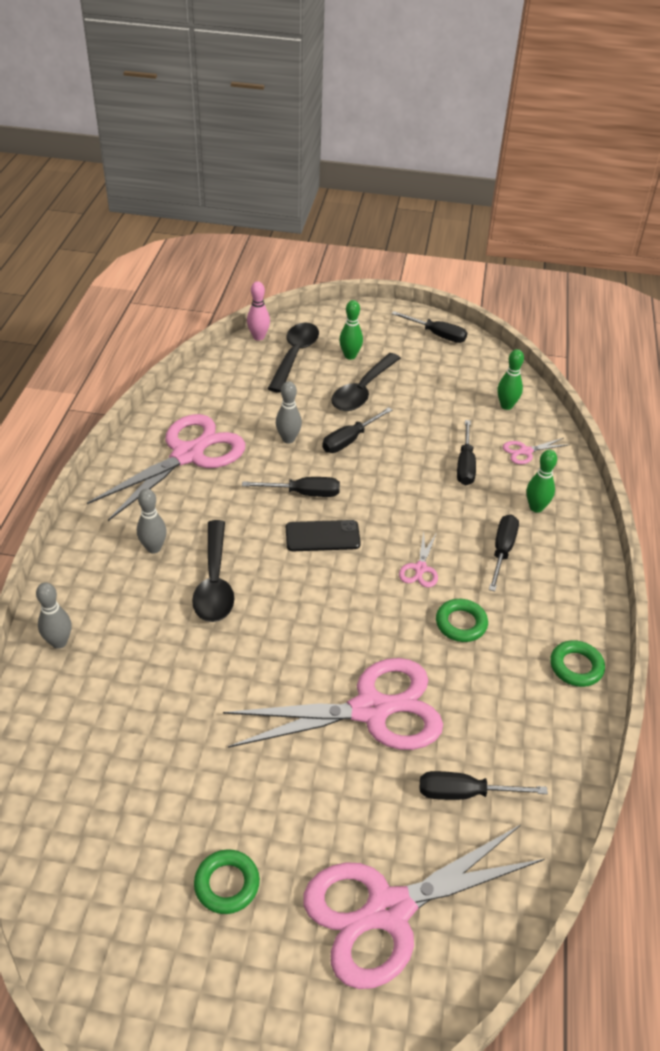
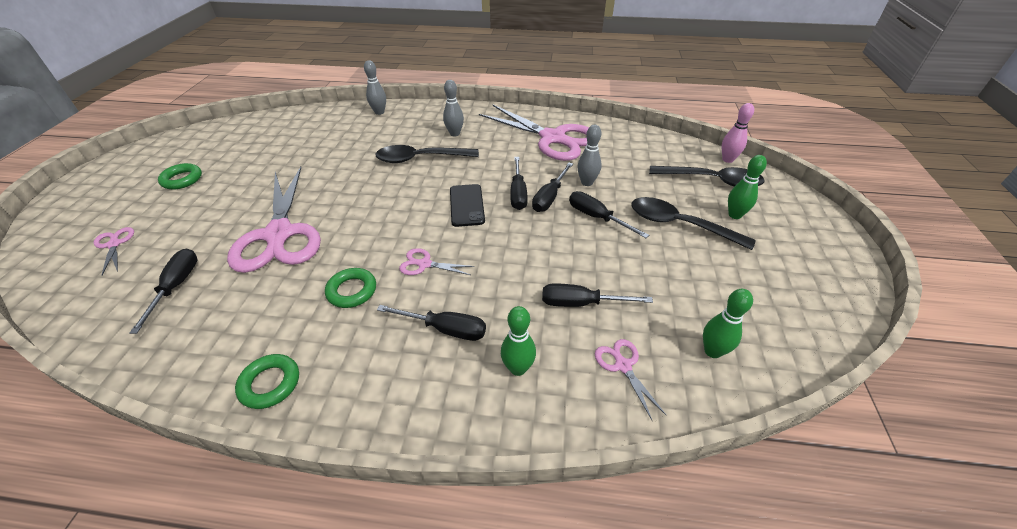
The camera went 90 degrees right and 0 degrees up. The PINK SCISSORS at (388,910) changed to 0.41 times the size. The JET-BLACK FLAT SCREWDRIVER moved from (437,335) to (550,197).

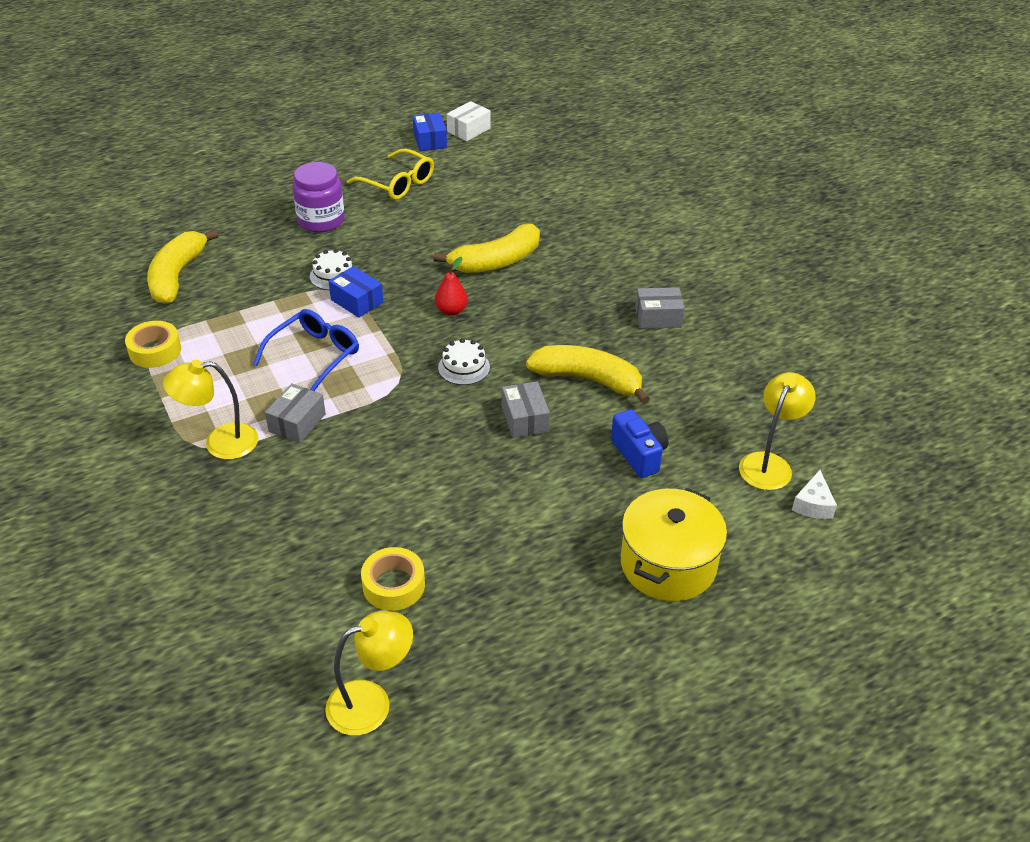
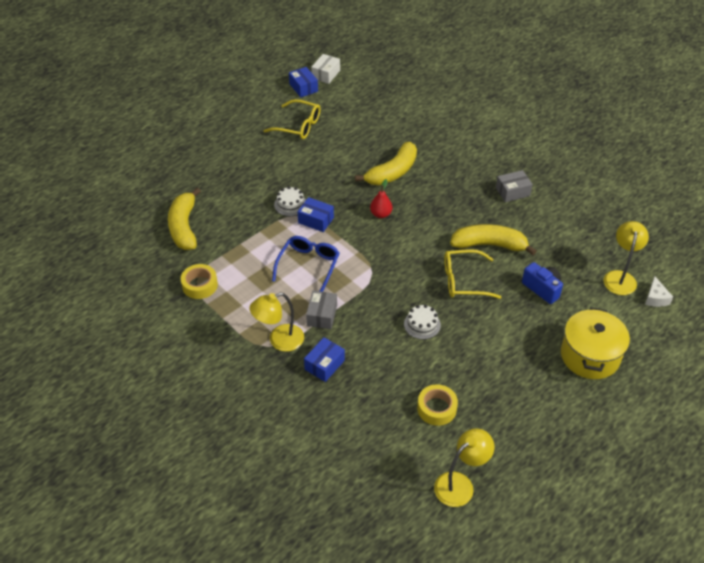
The camera went 15 degrees left and 5 degrees up. The VIOLET PRESERVE JAR at (321,220) disappeared. The PURE WHITE GATEAU moved from (464,367) to (422,324). The GREY BOX at (525,419) was replaced by the GOLDEN GLASSES at (463,280). The BLUE BOX at (324,365) appeared.

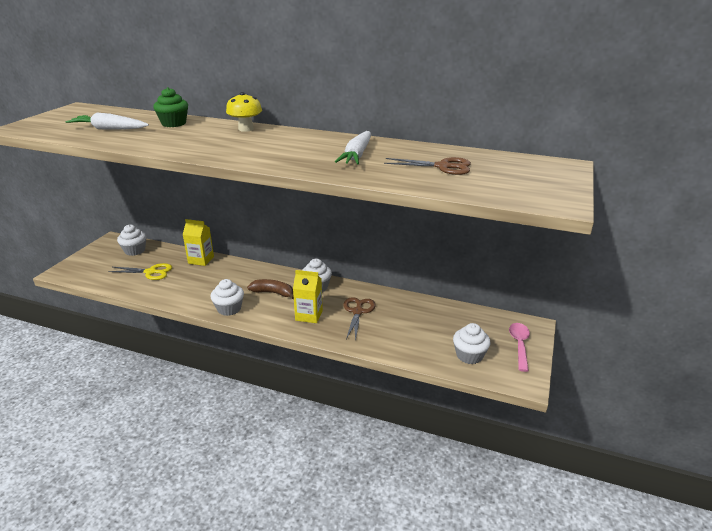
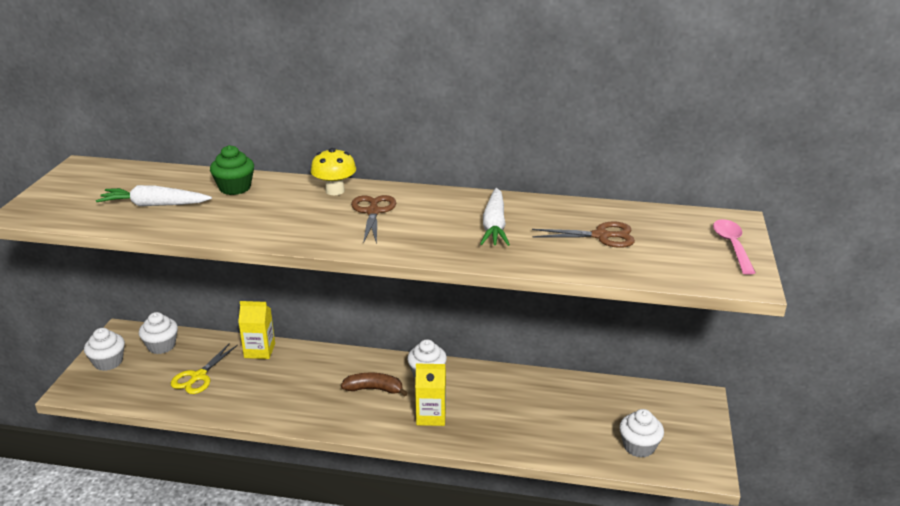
The camera went 10 degrees left and 0 degrees up. The GOLDEN SCISSORS at (150,272) turned 120 degrees clockwise. The PURE WHITE MUFFIN moved from (229,309) to (108,362). The RUSSET SCISSORS moved from (358,312) to (373,212). The PINK SPOON moved from (519,345) to (732,246).

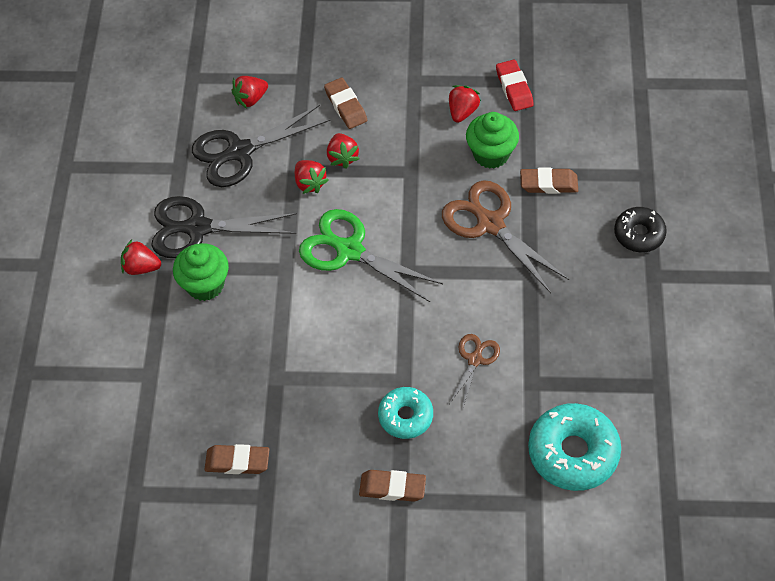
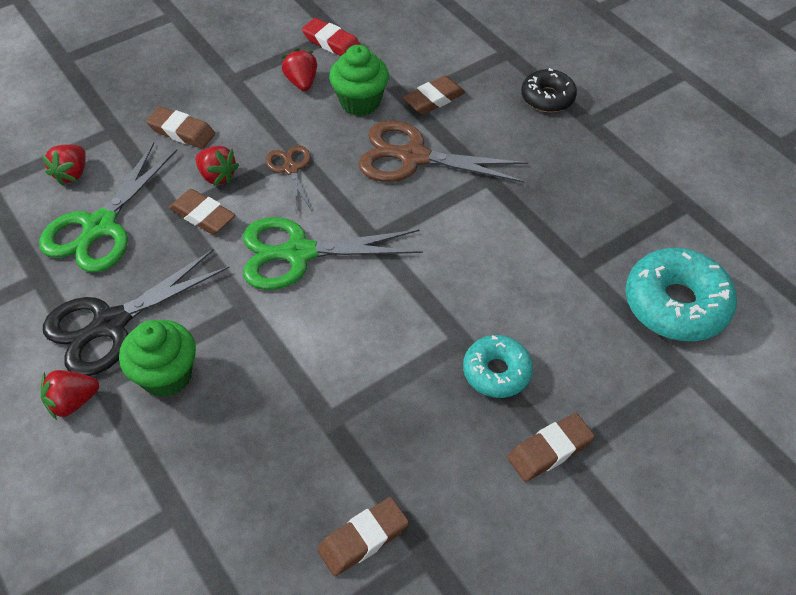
The camera went 40 degrees left and 5 degrees down. The JET-BLACK SCISSORS at (239,152) became the EMERALD SCISSORS at (100,227). The SCARLET STRAWBERRY at (310,183) was replaced by the RUSSET PENCIL ERASER at (203,215). The RUSSET SCISSORS moved from (475,359) to (290,168).

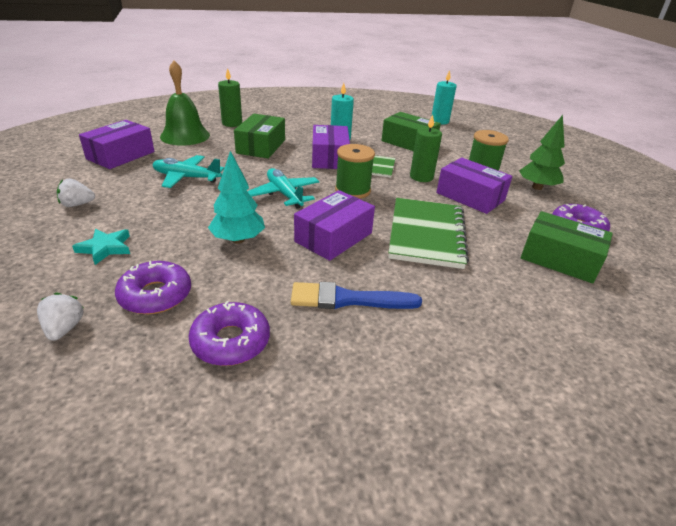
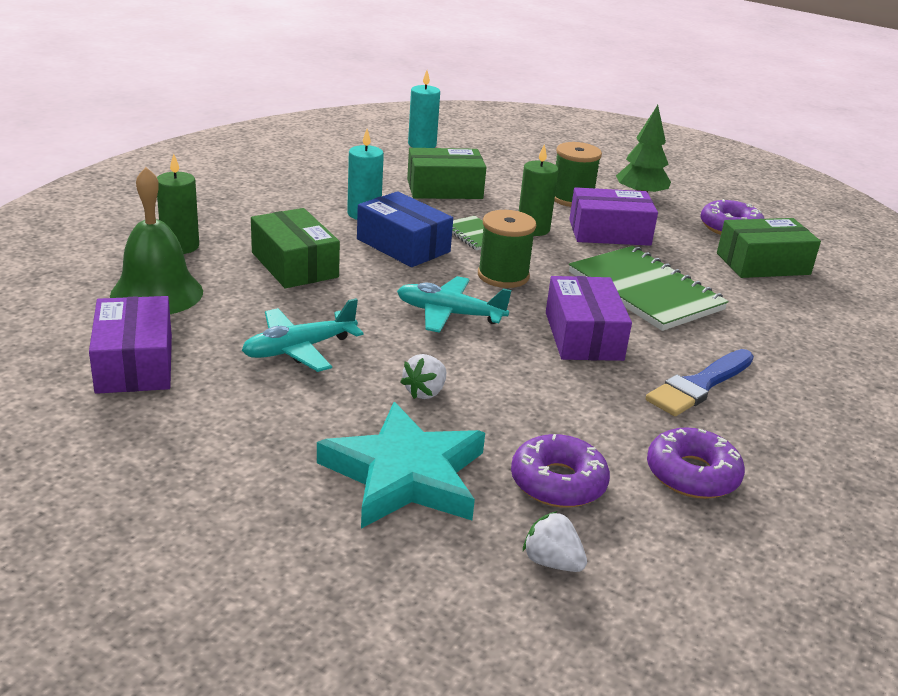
The camera went 45 degrees left and 5 degrees down. The PURE WHITE STRAWBERRY moved from (77,204) to (425,392). The AQUA STAR SHAPE at (105,248) changed to 2.05 times the size. The AQUA TOY TREE at (238,240) disappeared. The VIOLET BOX at (329,158) became the BLUE BOX at (403,245).

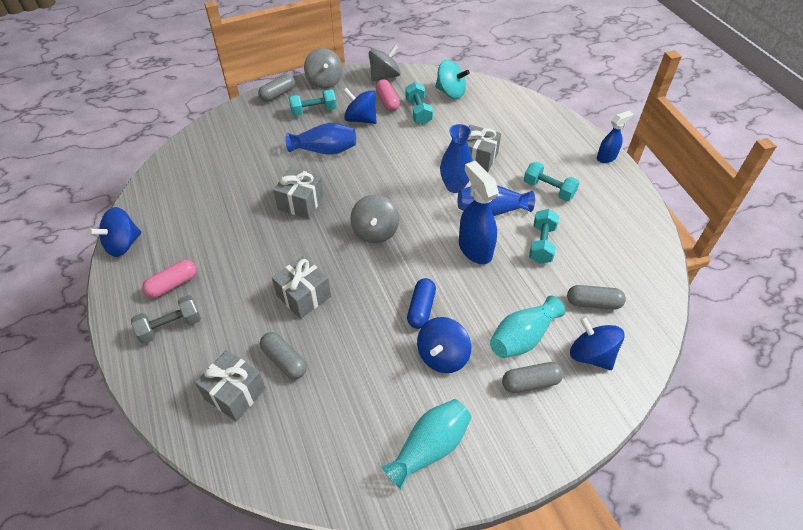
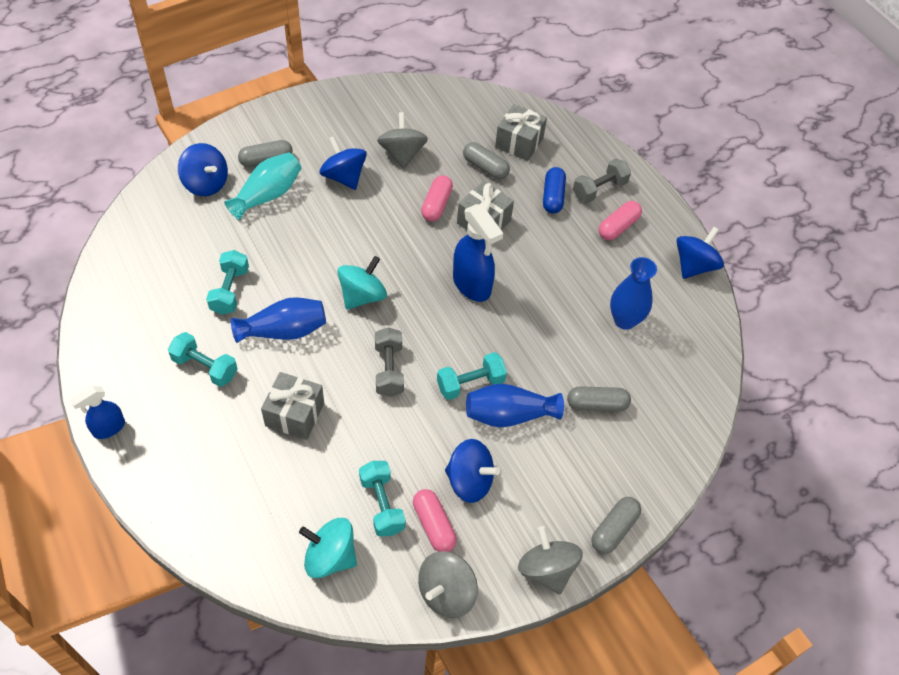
The camera went 170 degrees right and 5 degrees up. The GREY PRESENT at (301,203) disappeared. The AQUA FREE WEIGHT moved from (314,111) to (470,384). The GREY WHIRLIGIG moved from (375,231) to (402,154). The AQUA TALL VASE at (429,448) disappeared. The BLUE PILL moved from (421,309) to (553,197). The BLUE WHIRLIGIG at (442,356) turned 60 degrees counterclockwise. The BLUE TALL VASE moved from (454,186) to (624,320). The BLUE SPRAYER moved from (474,249) to (472,285). The GREY PILL moved from (593,303) to (596,404). The AQUA WHIRLIGIG at (362,296) appeared. The GREY FREE WEIGHT at (389,370) appeared. The PINK PILL at (436,205) appeared.

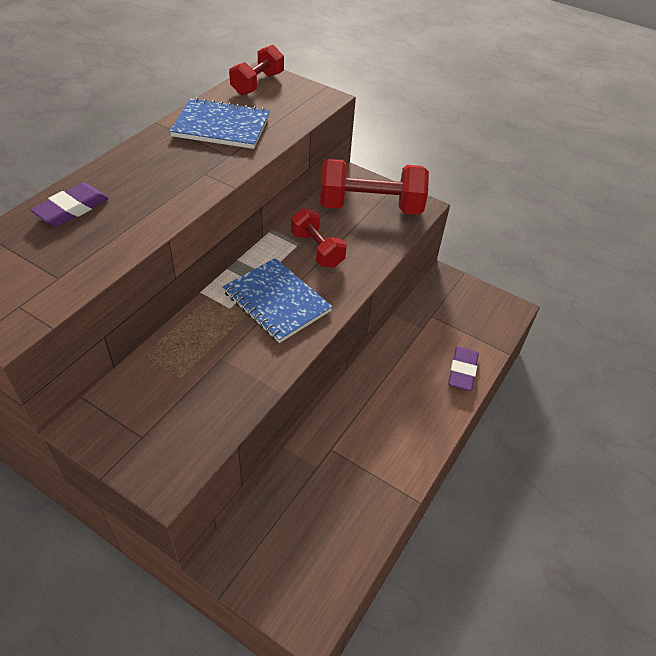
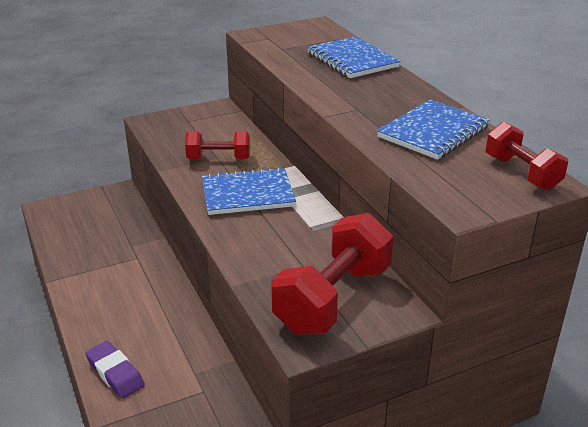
The camera went 125 degrees right and 15 degrees down. The VIOLET PENCIL ERASER at (72,209) was replaced by the BLUE NOTEPAD at (352,60). The SCARLET FREE WEIGHT moved from (317,250) to (219,159).

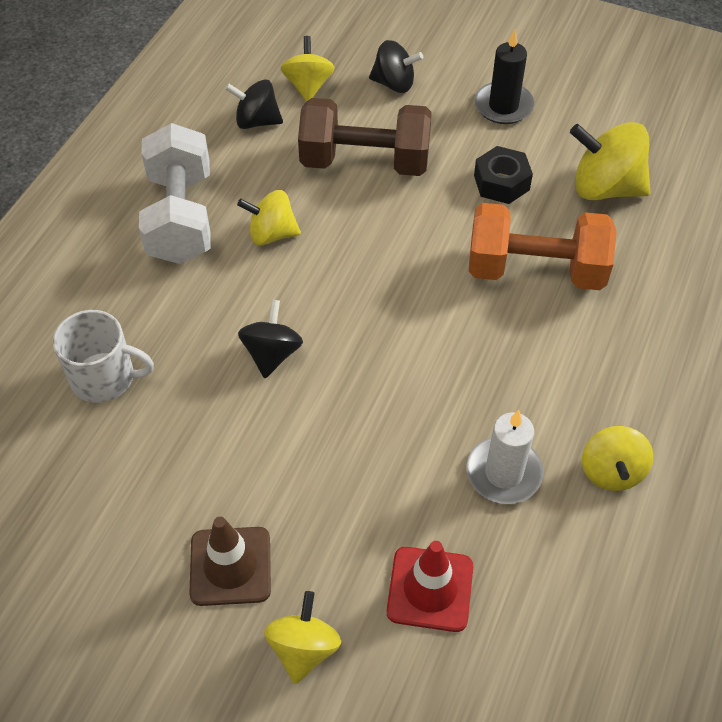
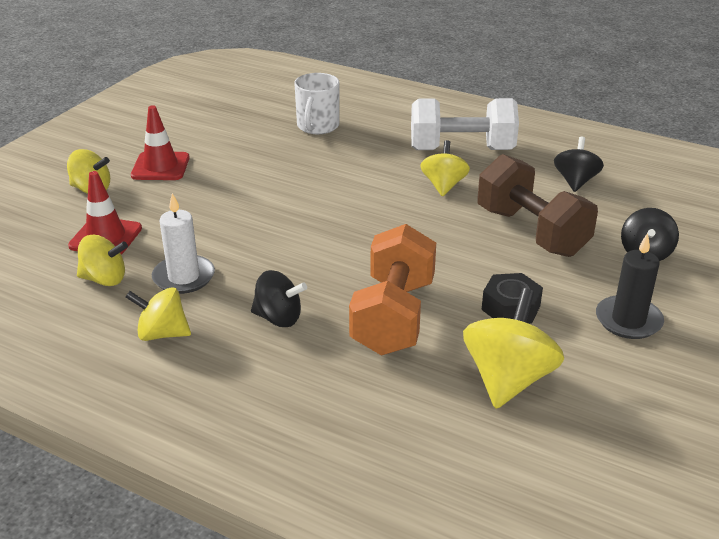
The camera went 95 degrees right and 20 degrees down. The RUSSET ROAD CONE at (230,566) became the SCARLET ROAD CONE at (160,167). The JET-BLACK WHIRLIGIG moved from (272,354) to (278,318). The GOLDEN WHIRLIGIG moved from (308,86) to (104,279). The RUSSET FREE WEIGHT at (365,162) turned 45 degrees counterclockwise.

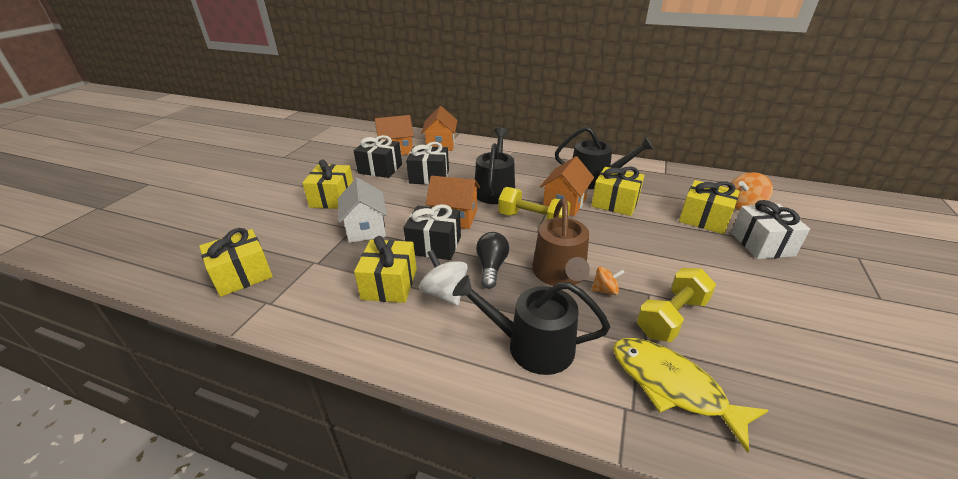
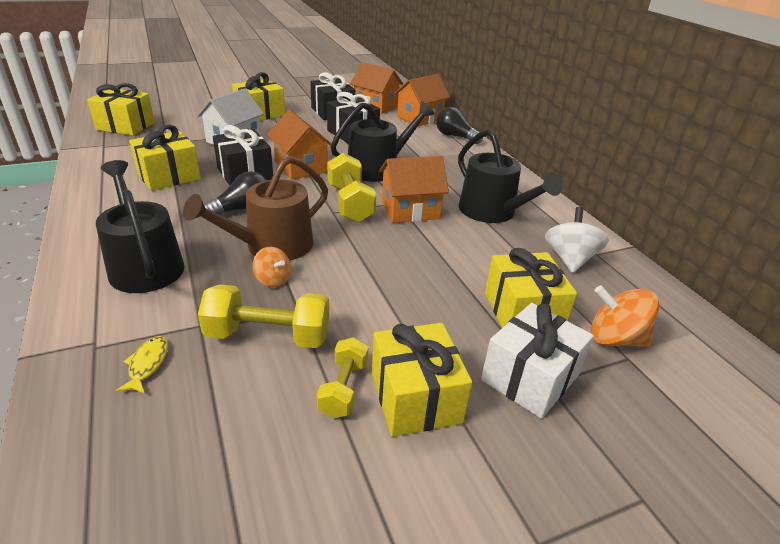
The camera went 45 degrees right and 0 degrees up. The PURE WHITE WHIRLIGIG moved from (444,293) to (569,259). The GOLDEN PRESENT moved from (615,203) to (415,397). The GOLDEN FISH FIGURE at (672,386) changed to 0.42 times the size. The GOLDEN FREE WEIGHT at (343,388) appeared. The JET-BLACK LIGHT BULB at (455,136) appeared.

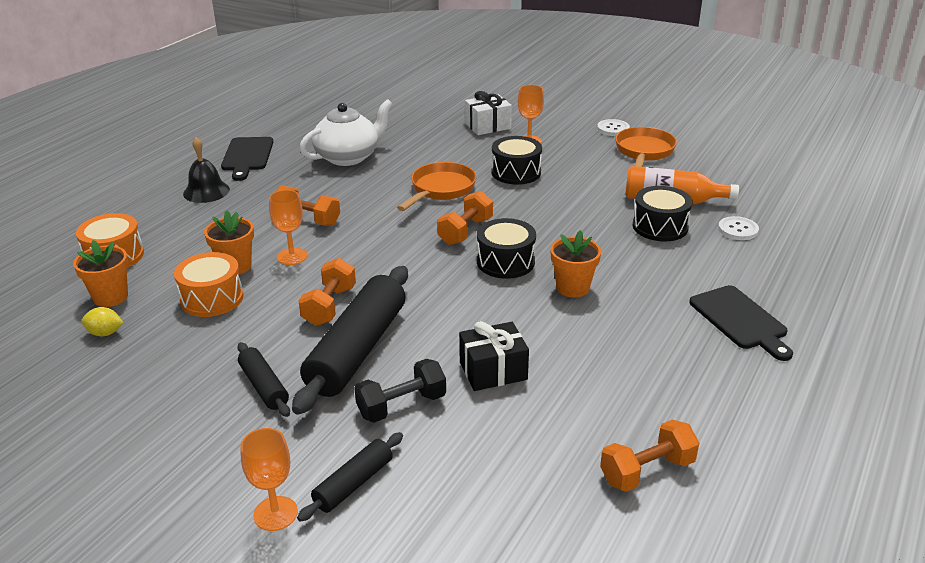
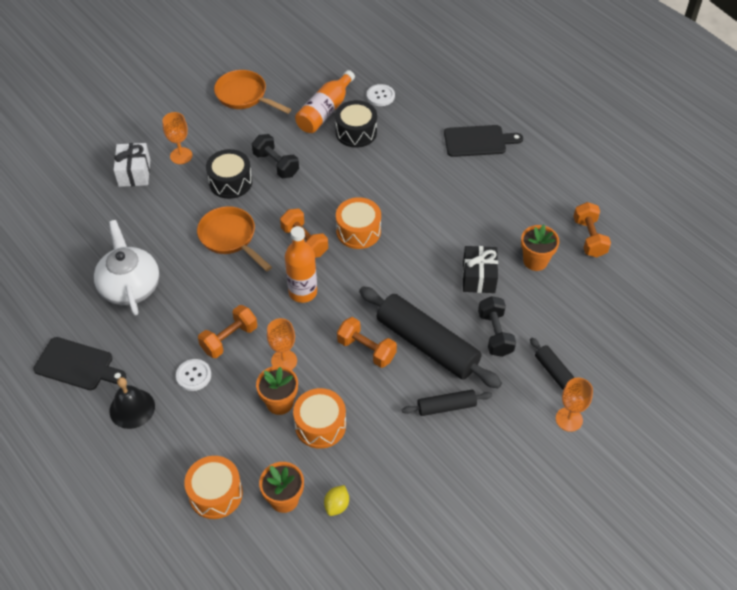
The camera went 70 degrees left and 20 degrees up. The JET-BLACK TOY DRUM at (505,262) became the ORANGE TOY DRUM at (358,231). The ORANGE PLANT POT moved from (572,288) to (535,261). The PURE WHITE SEWING BUTTON moved from (613,129) to (193,375). The JET-BLACK FREE WEIGHT at (276,164) appeared. The ORANGE FLASK at (303,292) appeared.

